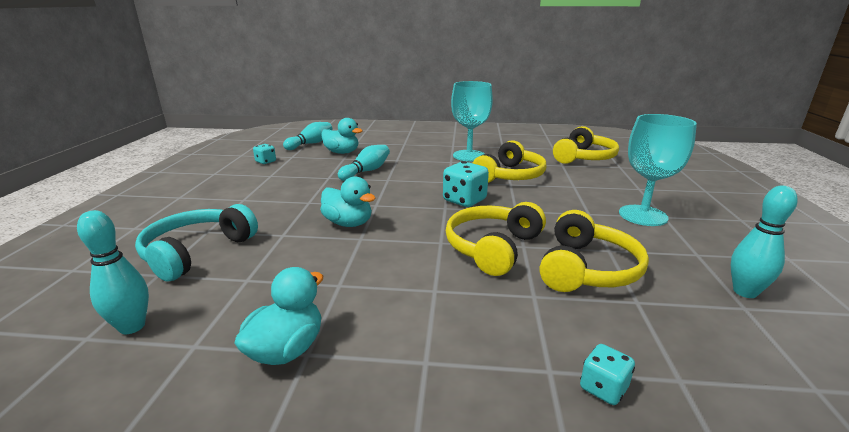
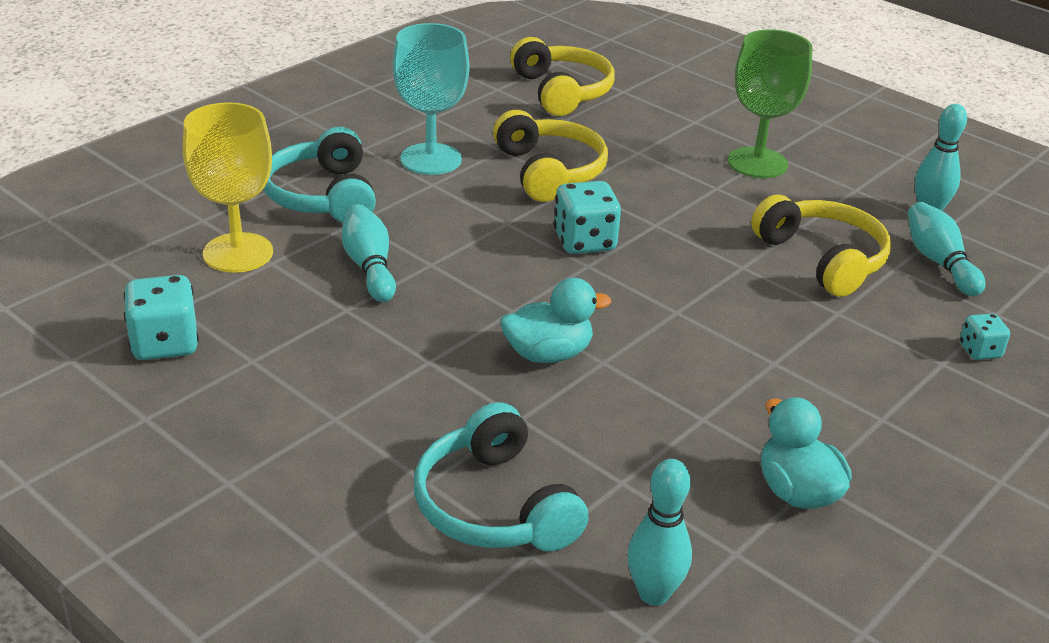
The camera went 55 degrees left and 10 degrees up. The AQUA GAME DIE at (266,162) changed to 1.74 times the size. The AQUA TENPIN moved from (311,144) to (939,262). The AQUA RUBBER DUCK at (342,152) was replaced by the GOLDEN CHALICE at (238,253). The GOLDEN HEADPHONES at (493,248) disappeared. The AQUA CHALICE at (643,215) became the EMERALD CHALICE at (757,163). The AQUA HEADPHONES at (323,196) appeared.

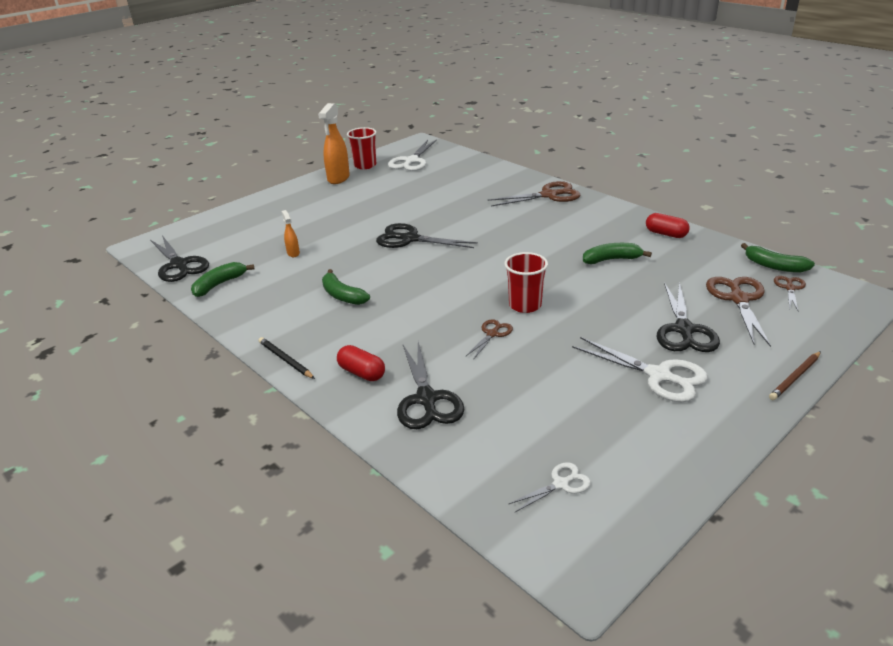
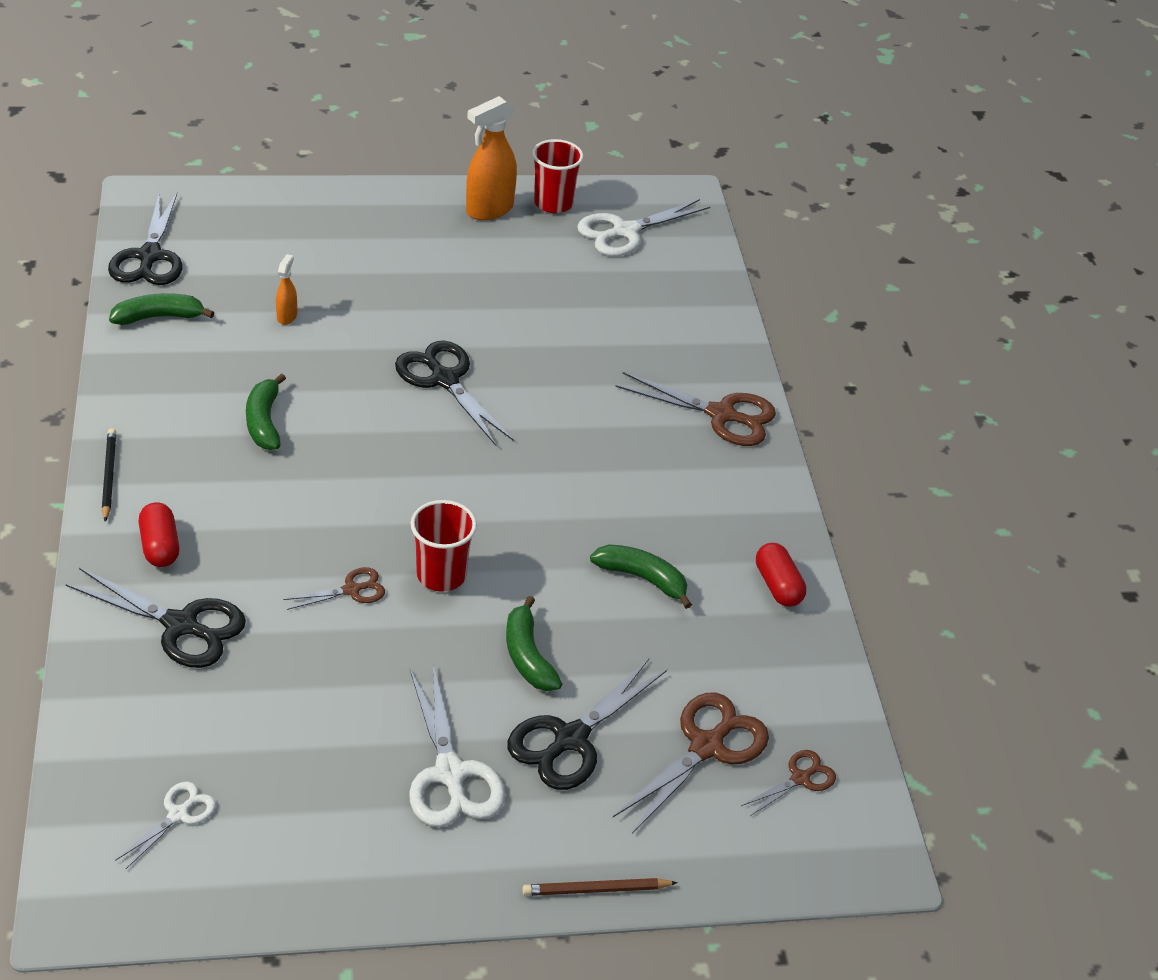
The camera went 30 degrees right and 10 degrees up. The JET-BLACK SCISSORS at (426,399) turned 90 degrees counterclockwise. The PURE WHITE SCISSORS at (560,484) turned 60 degrees counterclockwise. The EMERALD TOY BANANA moved from (774,266) to (528,655).

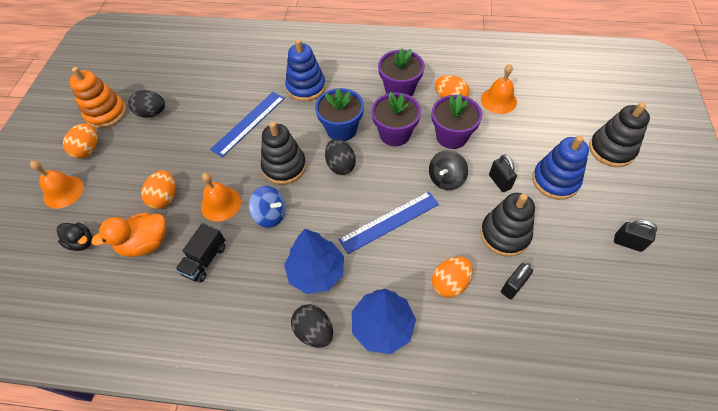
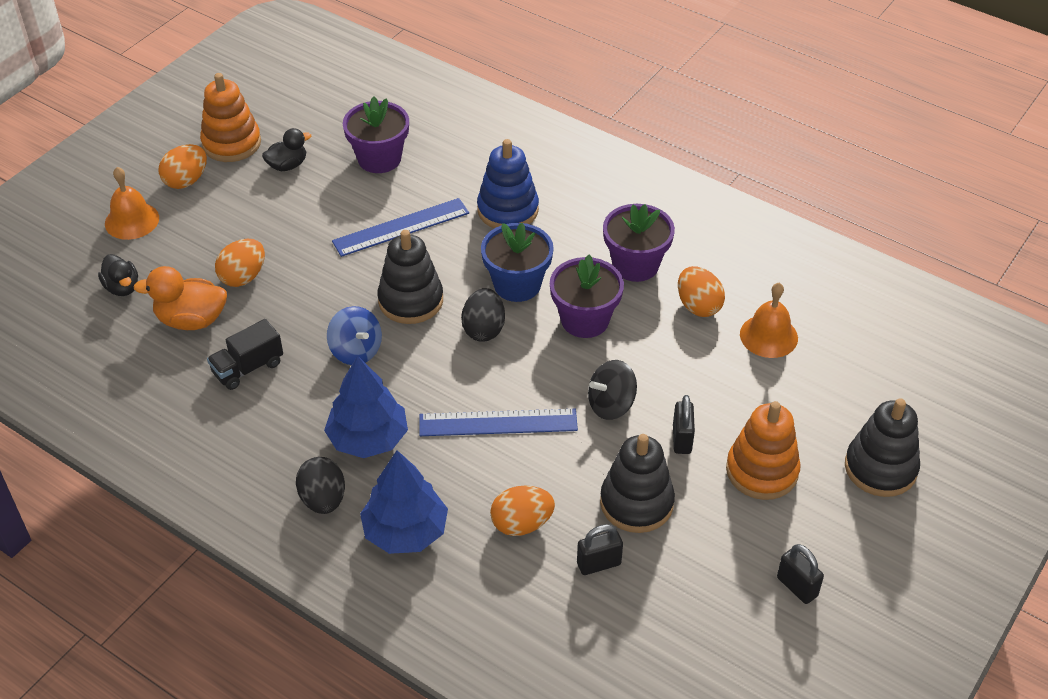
The camera went 25 degrees right and 10 degrees down. The JET-BLACK EGG SHAPE at (152,113) was replaced by the JET-BLACK RUBBER DUCK at (287,165). The ORANGE HAND BELL at (221,204) disappeared. The VIOLET PLANT POT moved from (451,136) to (379,159). The BLUE STACKING RINGS at (555,180) became the ORANGE STACKING RINGS at (762,471).

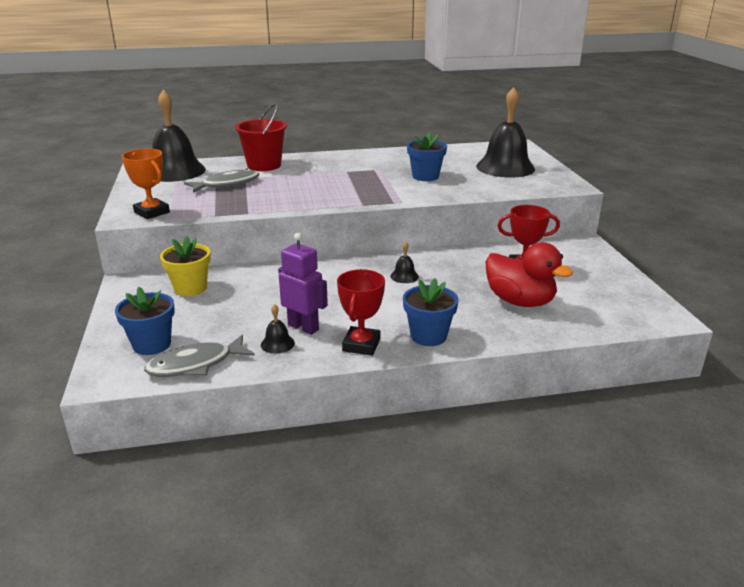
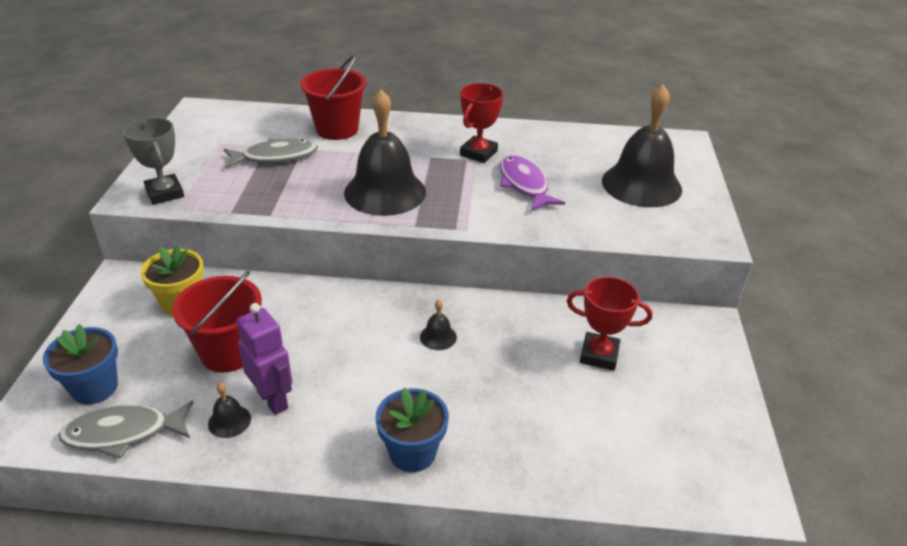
The camera went 15 degrees right and 10 degrees up. The ORANGE AWARD CUP at (152,212) became the GREY AWARD CUP at (165,193). The JET-BLACK HAND BELL moved from (175,171) to (385,192). The SCARLET AWARD CUP moved from (361,345) to (478,153). The BLUE PLANT POT at (425,176) was replaced by the VIOLET FISH FIGURE at (524,185). The SCARLET RUBBER DUCK at (520,301) disappeared. The SCARLET PAIL at (228,352) appeared.

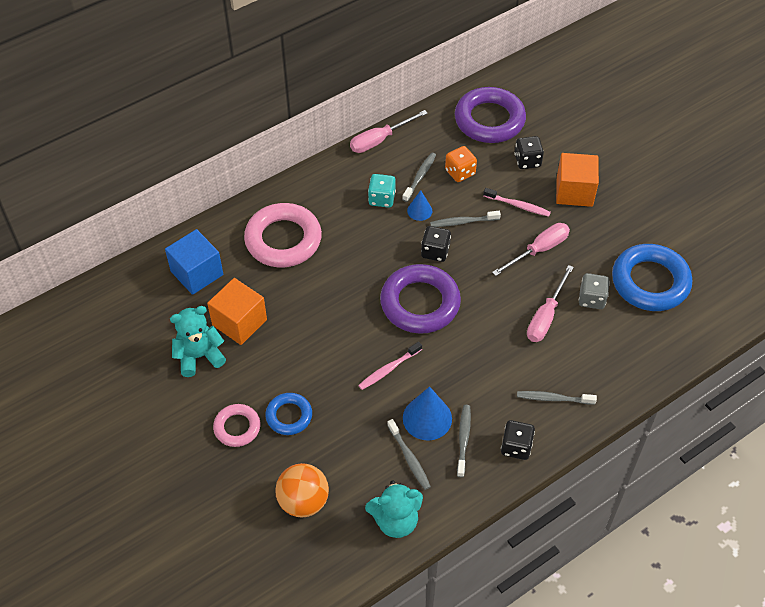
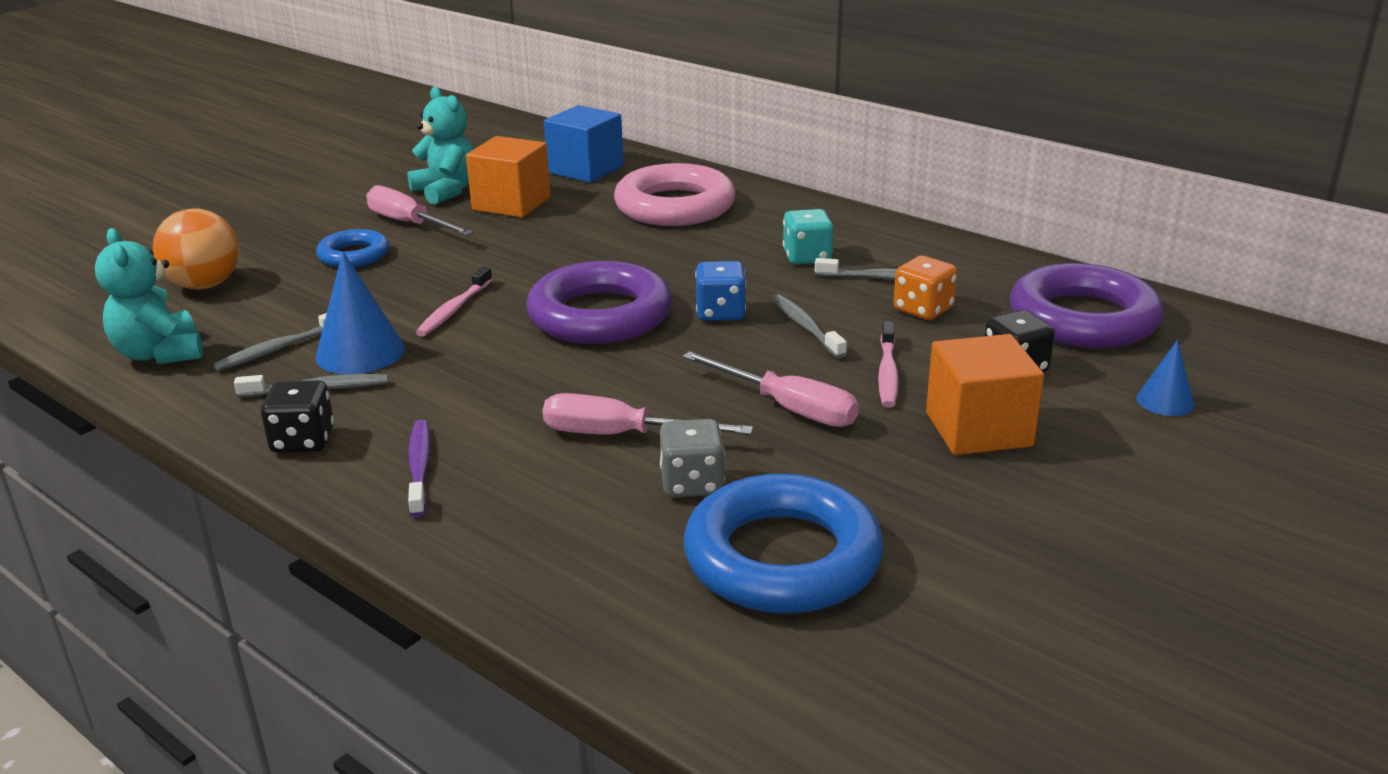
The camera went 75 degrees right and 25 degrees down. The PINK HOOP at (237,427) disappeared. The PINK FLAT SCREWDRIVER moved from (380,140) to (409,224). The PINK TOOTHBRUSH at (388,369) turned 105 degrees counterclockwise. The BLUE CONE SHAPE moved from (419,210) to (1165,401). The JET-BLACK GAME DIE at (435,251) became the BLUE GAME DIE at (720,313). The GREY TOOTHBRUSH at (553,398) became the VIOLET TOOTHBRUSH at (419,467).

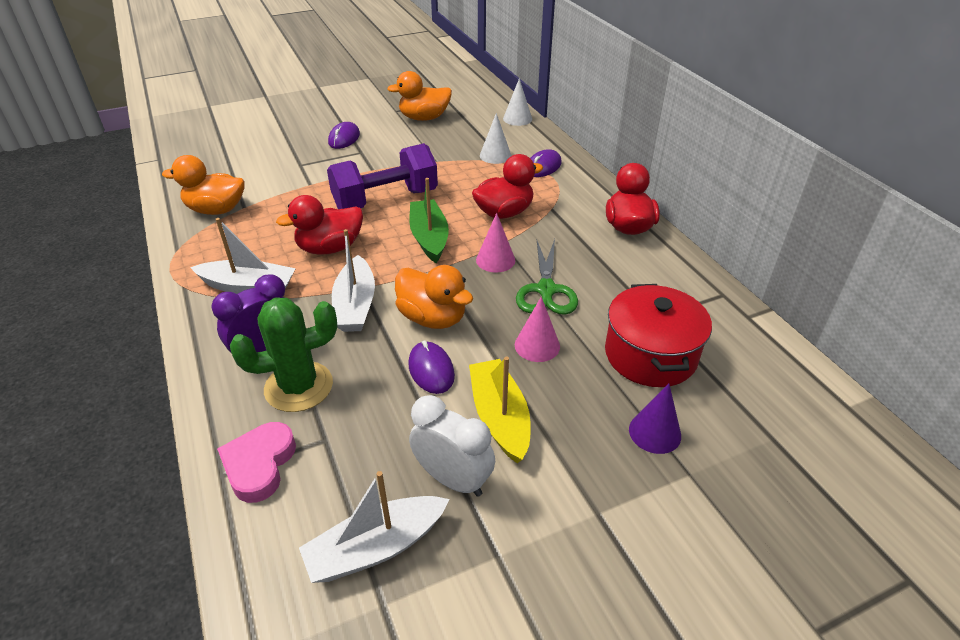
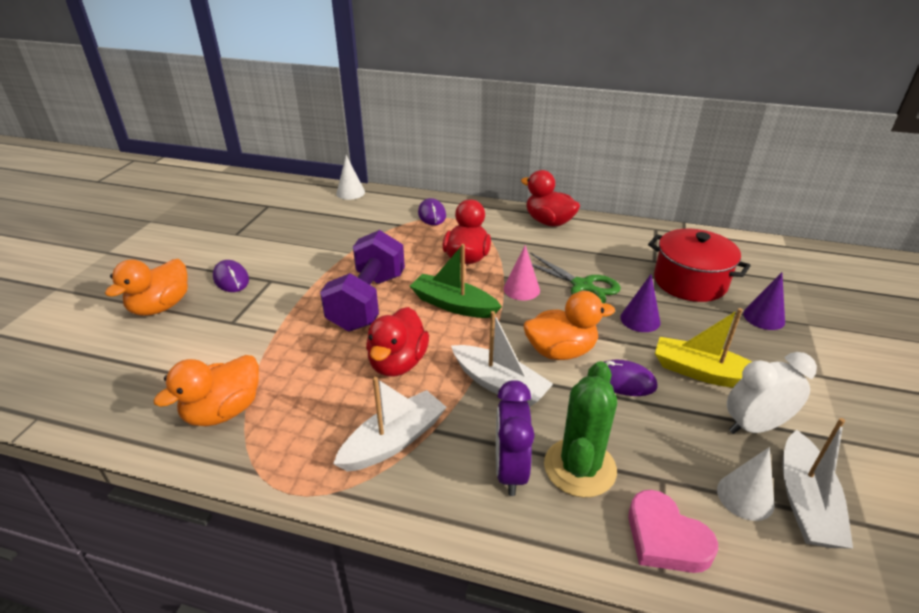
The camera went 50 degrees left and 5 degrees down. The ORANGE RUBBER DUCK moved from (424,118) to (161,306). The PURE WHITE CONE SHAPE moved from (495,155) to (745,496). The PINK CONE SHAPE at (537,345) became the VIOLET CONE SHAPE at (640,319).

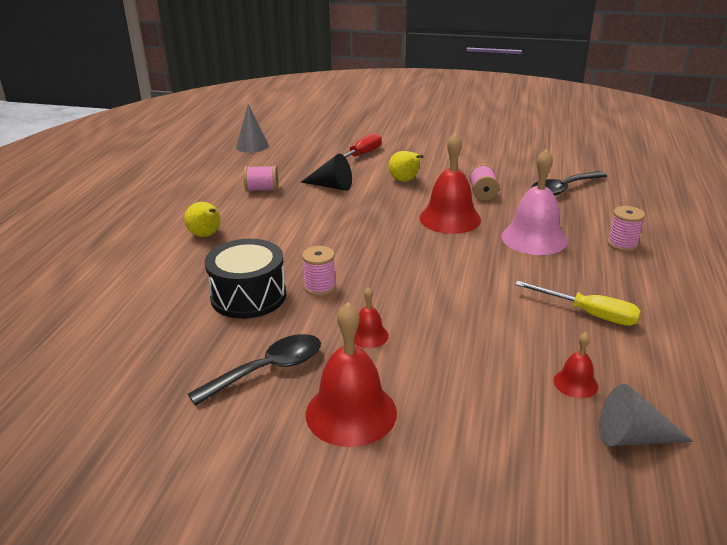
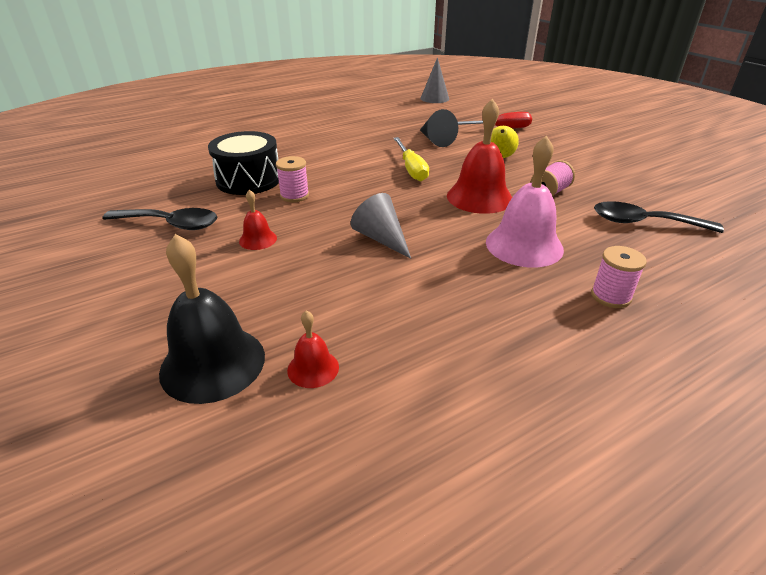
The camera went 45 degrees right and 5 degrees up. The GOLDEN PEAR FRUIT at (206,235) disappeared. The PINK SPOOL at (262,189) disappeared. The SCARLET HAND BELL at (351,413) disappeared. The GOLDEN FLAT SCREWDRIVER moved from (589,314) to (411,169). The GREY CONE SHAPE moved from (633,437) to (381,238). The JET-BLACK HAND BELL at (213,363) appeared.

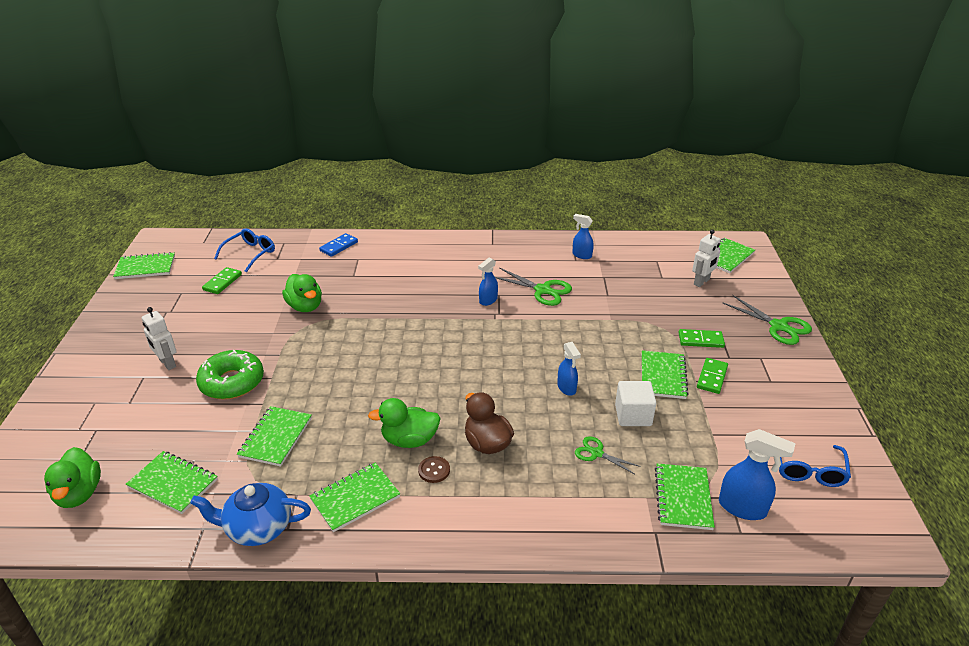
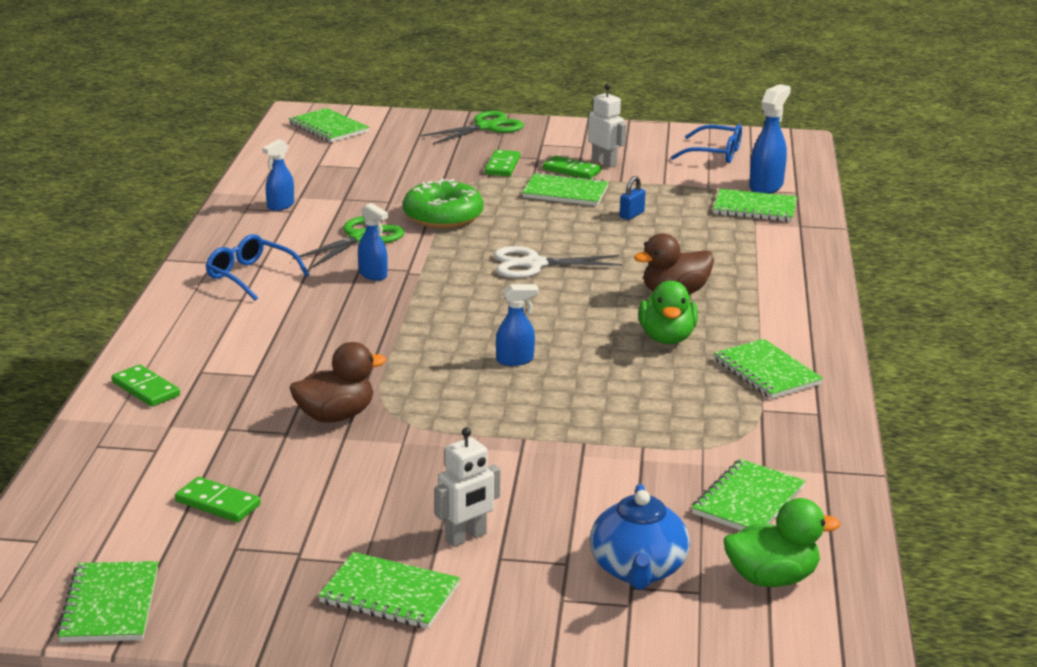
The camera went 85 degrees left and 10 degrees down. The BLUE TEAPOT moved from (258,528) to (638,570). The EMERALD GLAZED DONUT moved from (232,382) to (443,216). The BLUE GLASSES moved from (250,254) to (250,276). The EMERALD NOTEPAD moved from (276,437) to (389,594). The EMERALD RUBBER DUCK at (305,306) became the RUSSET RUBBER DUCK at (335,416). The BLUE DOMINO PIECE at (339,246) became the EMERALD DOMINO PIECE at (146,389). The RUSSET SEWING BUTTON at (434,470) disappeared. The BLUE SPRAYER moved from (566,388) to (515,360). The EMERALD SCISSORS at (596,453) disappeared. The PURE WHITE SOLID CUBE at (633,415) was replaced by the BLUE SMALL LOCK at (631,215). The PURE WHITE ROBOT FIGURE moved from (701,282) to (604,163). The PURE WHITE SCISSORS at (534,264) appeared.

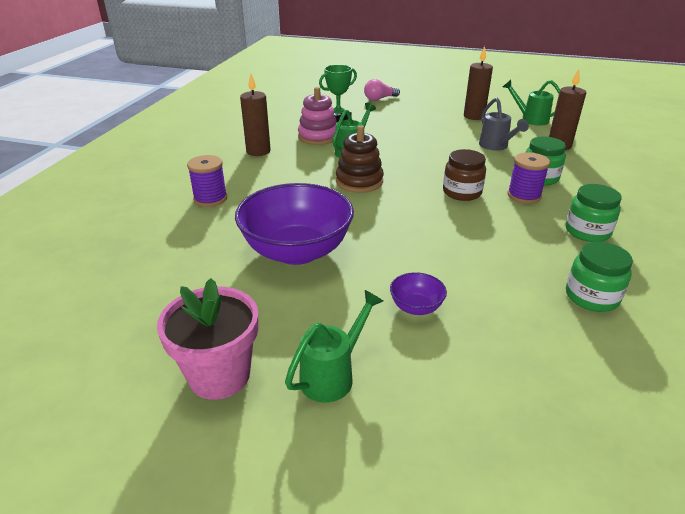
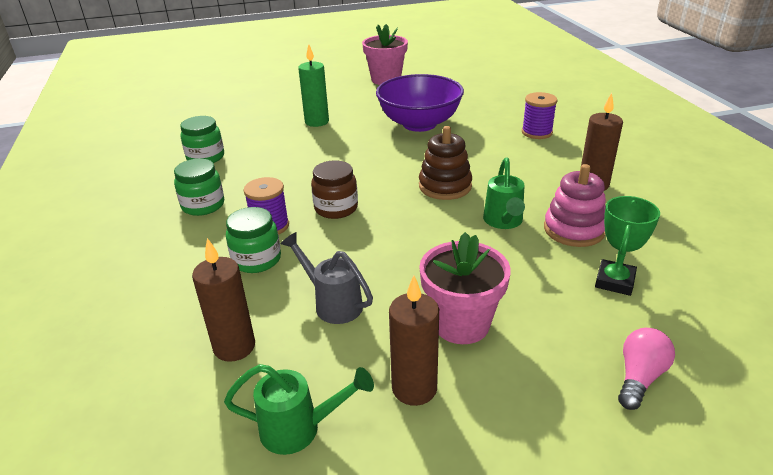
The camera went 150 degrees right and 0 degrees up. The EMERALD WATERING POT at (333,374) disappeared. The VIOLET BOWL at (416,307) was replaced by the EMERALD WAX CANDLE at (317,122). The PINK PLANT POT at (461,324) appeared.

